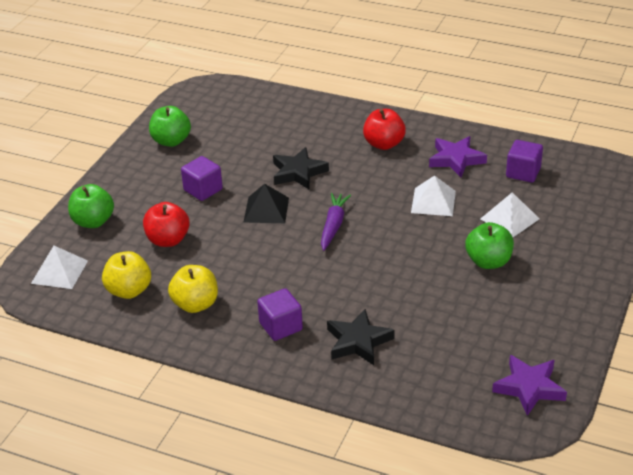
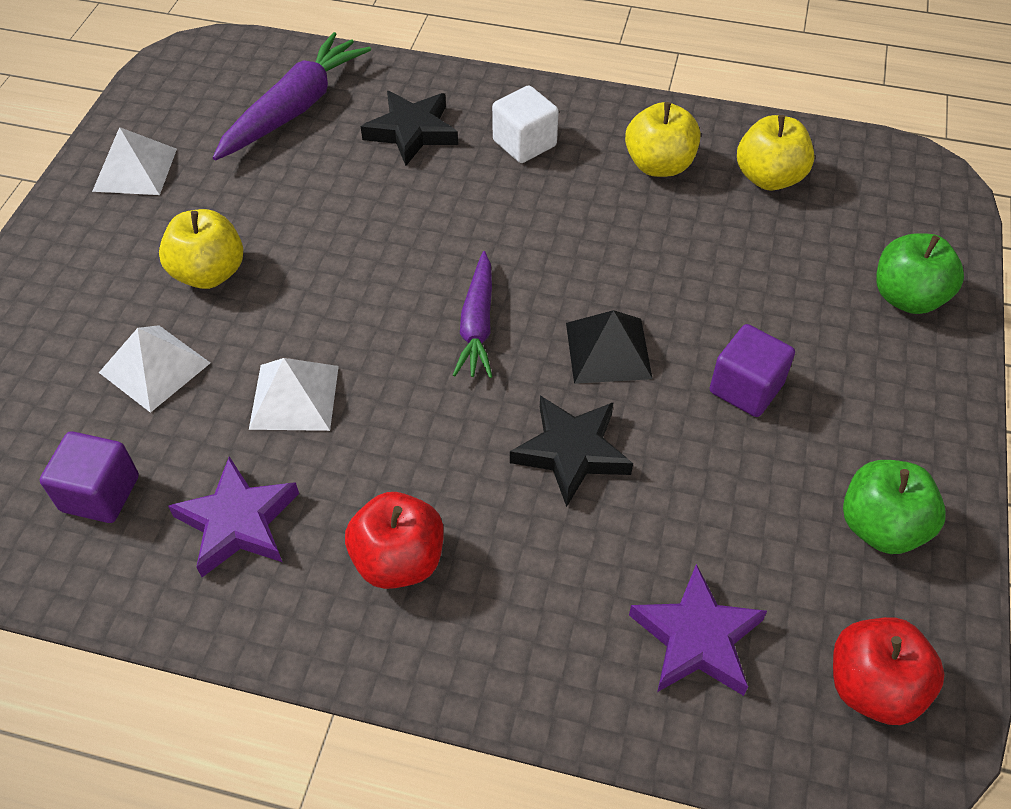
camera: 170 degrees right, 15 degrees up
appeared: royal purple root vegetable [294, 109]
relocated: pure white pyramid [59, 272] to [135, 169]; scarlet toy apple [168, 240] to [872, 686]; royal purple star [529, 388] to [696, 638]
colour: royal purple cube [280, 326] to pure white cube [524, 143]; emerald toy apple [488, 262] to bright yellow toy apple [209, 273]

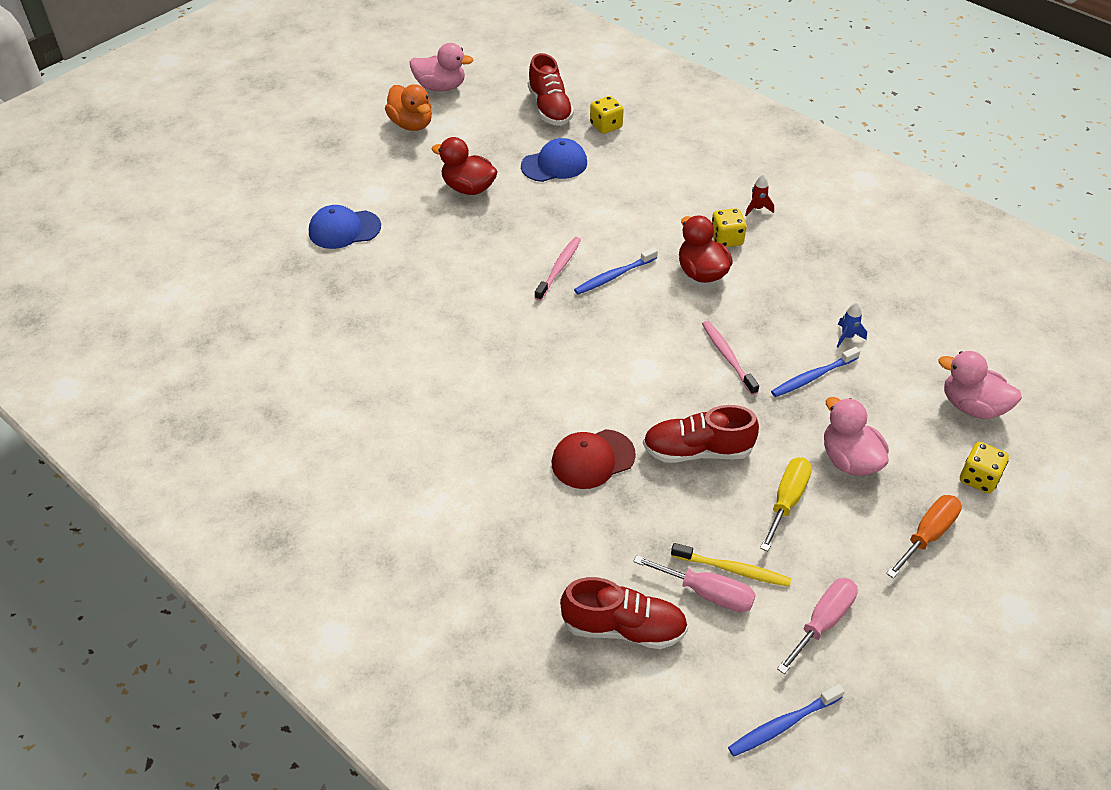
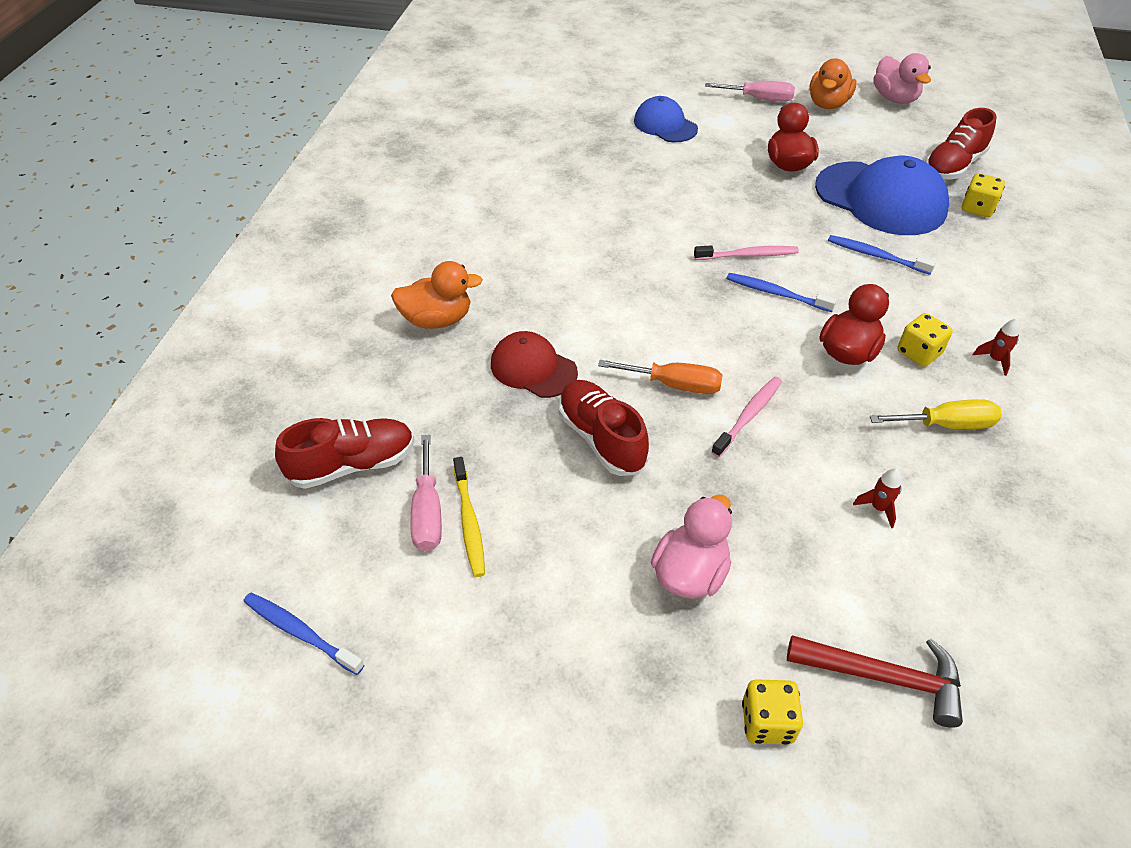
camera: 60 degrees right, 0 degrees up
appeared: orange duck [437, 320]
relocated: bright yellow hand screwdriver [787, 501] to [946, 425]; blue tooth brush [813, 377] to [876, 256]; rosy hand screwdriver [822, 622] to [759, 99]; orange hand screwdriver [927, 535] to [674, 385]
exchanged: rosy duck [972, 406] to scarlet carpenter's hammer [883, 677]
colour: blue spaceship [847, 337] to scarlet spaceship [878, 508]
spun: scarlet lace-up shoe [624, 628] = [352, 465] 90 degrees counterclockwise
size: blue peaked cap [554, 164] = [880, 199] x1.74

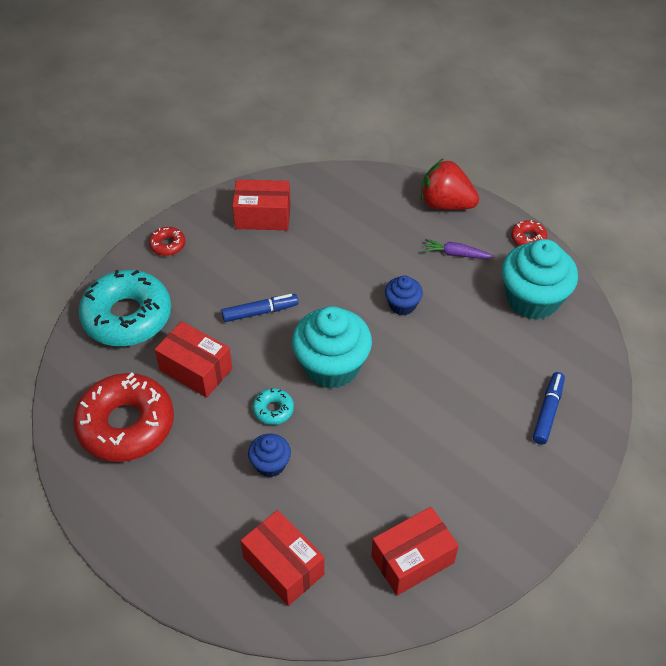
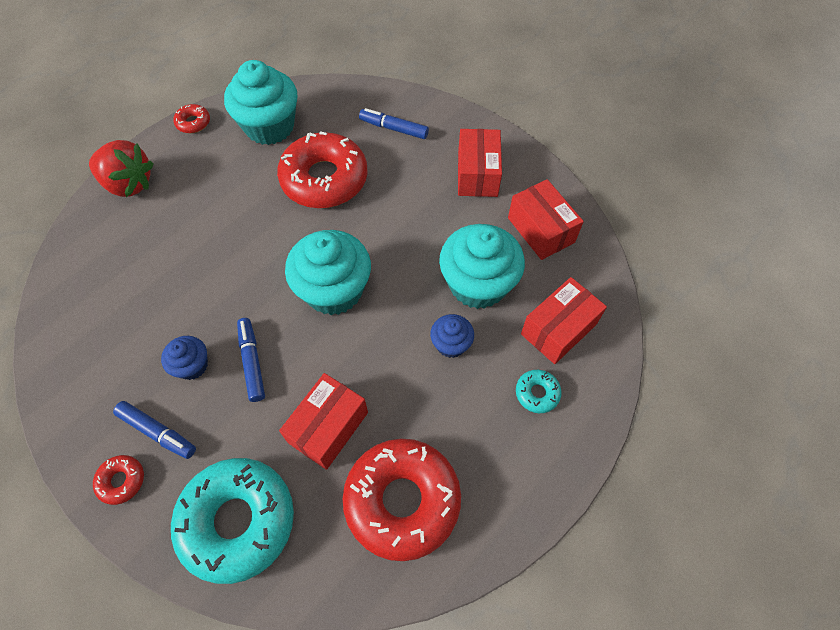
camera: 90 degrees left, 10 degrees up
missing: royal purple root vegetable [456, 254]
appeared: blue felt pen [158, 432]; scarlet donut [324, 179]; turquoise fairy cake [478, 284]
relocated: scarlet parcel [263, 216] to [477, 174]; turquoise donut [273, 410] to [537, 393]; blue fairy cake [402, 305] to [192, 365]
spun: scarlet strawberry [445, 204] = [129, 184] 90 degrees counterclockwise

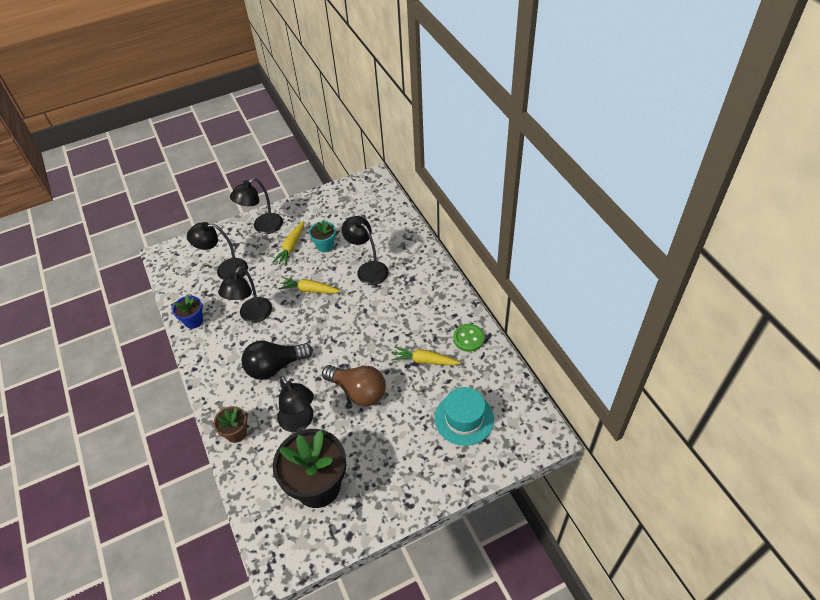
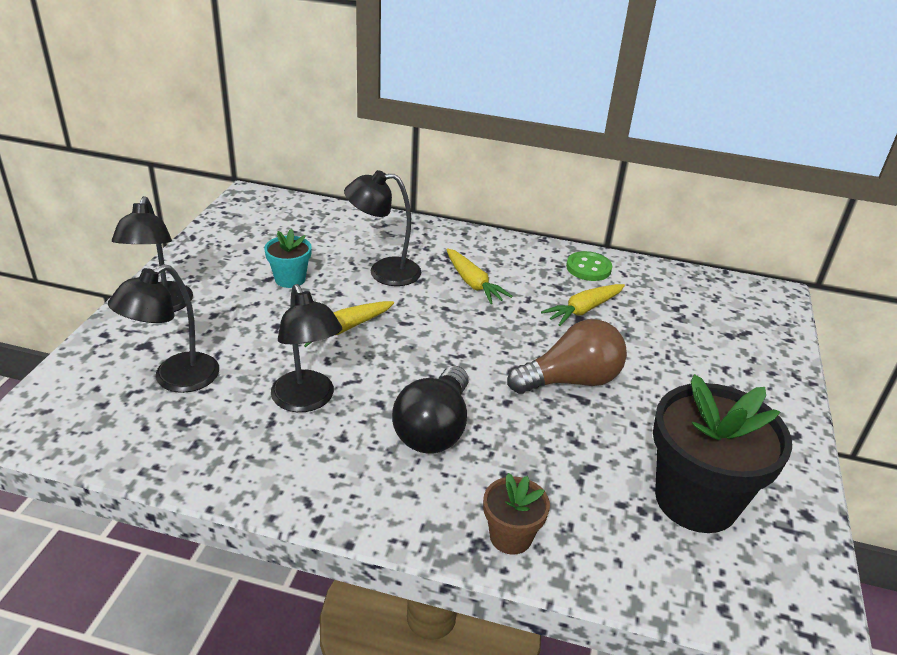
camera: 55 degrees left, 15 degrees down
missing: blue plant pot [193, 321]; jet-black reading lamp [300, 422]; turquoise top hat [464, 418]
relocated: bright yellow root vegetable [291, 247] to [473, 283]

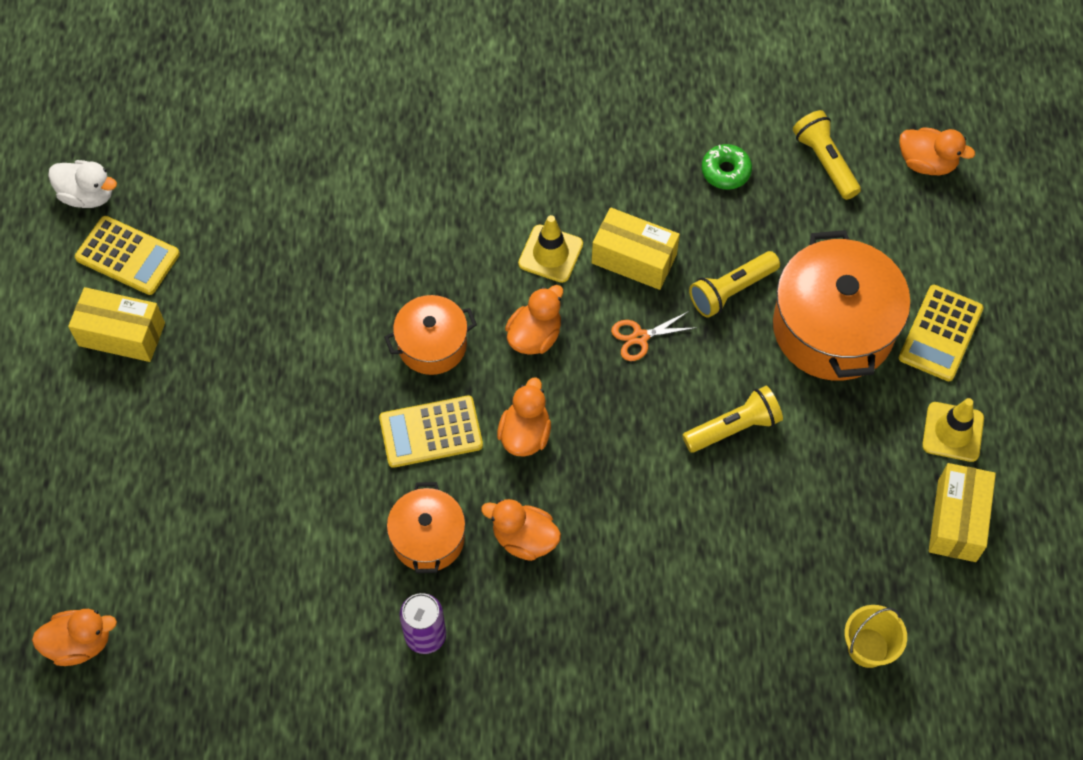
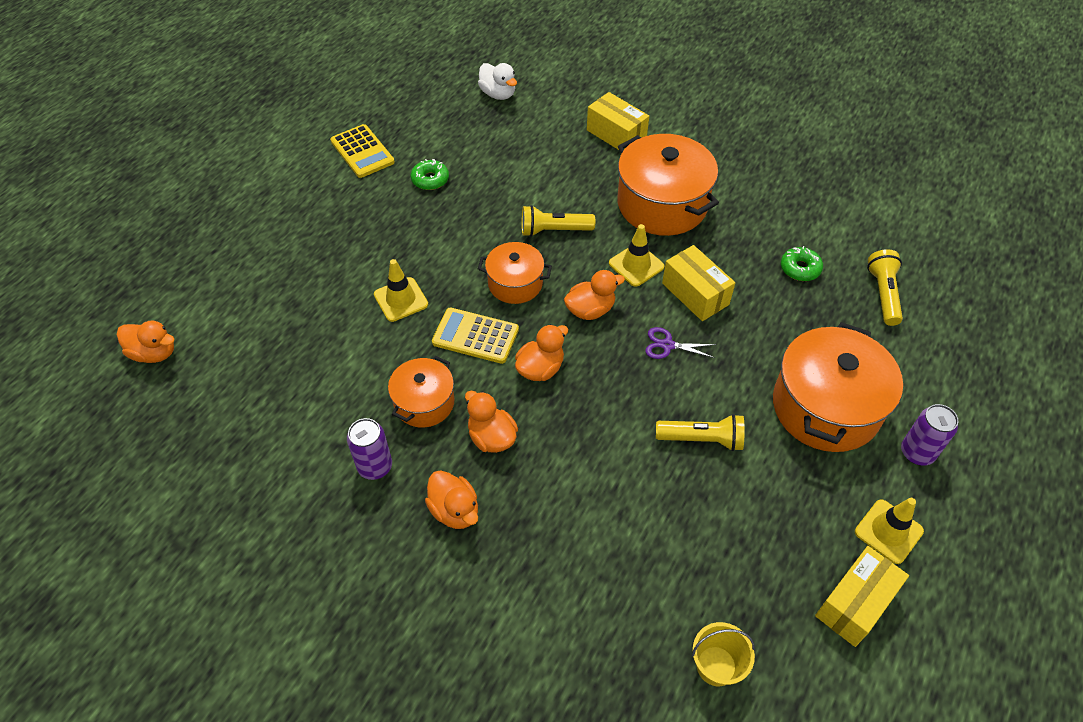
camera: 30 degrees right, 10 degrees down
appeared: bright yellow safety cone [401, 299]; emerald donut [430, 179]; orange cooking pot [662, 204]
relocated: pure white duck [88, 195] to [498, 94]; bright yellow parcel [122, 334] to [616, 134]; bright yellow flashlight [731, 291] to [554, 230]; orange duck [927, 163] to [455, 510]
exchanged: bright yellow pocket calculator [940, 333] to royal purple can [917, 452]
colour: orange pair of scissors [640, 337] to royal purple pair of scissors [667, 345]

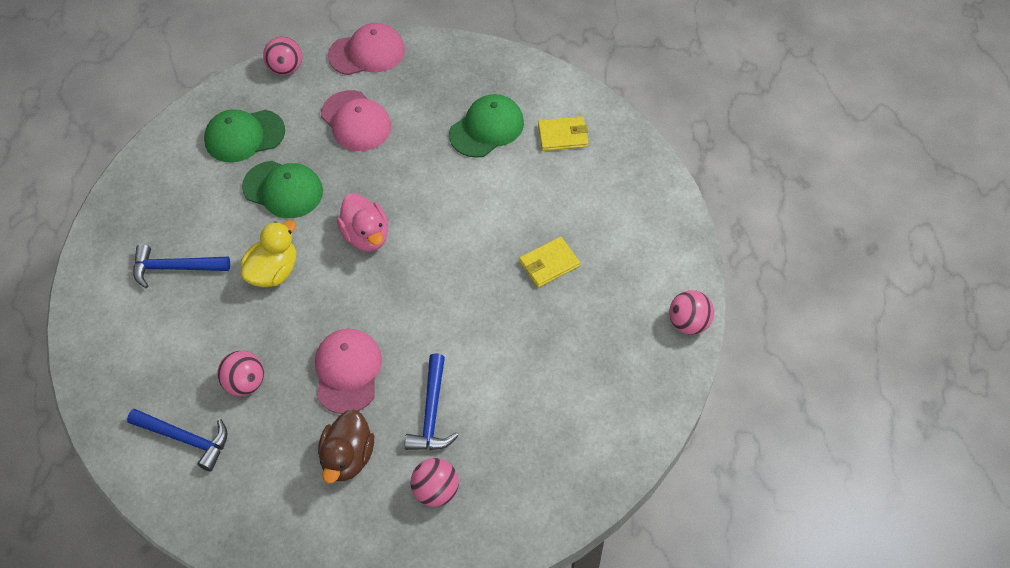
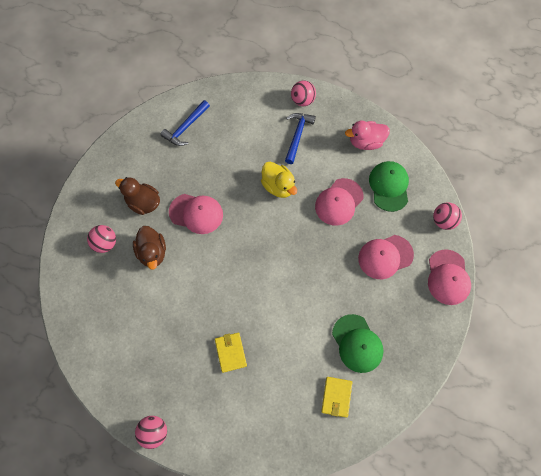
camera: 105 degrees right, 10 degrees up
relocated: rosy ball [245, 383] to [302, 100]; rosy duck [366, 236] to [365, 142]
exchanged: blue carpenter's hammer [432, 413] to dark brown duck [152, 253]
colour: emerald peaked cap [283, 189] to rosy peaked cap [339, 202]

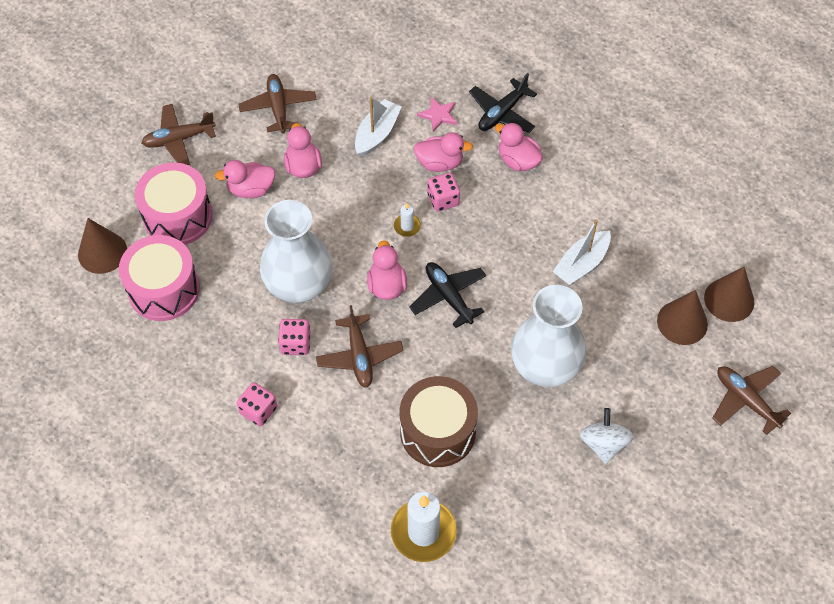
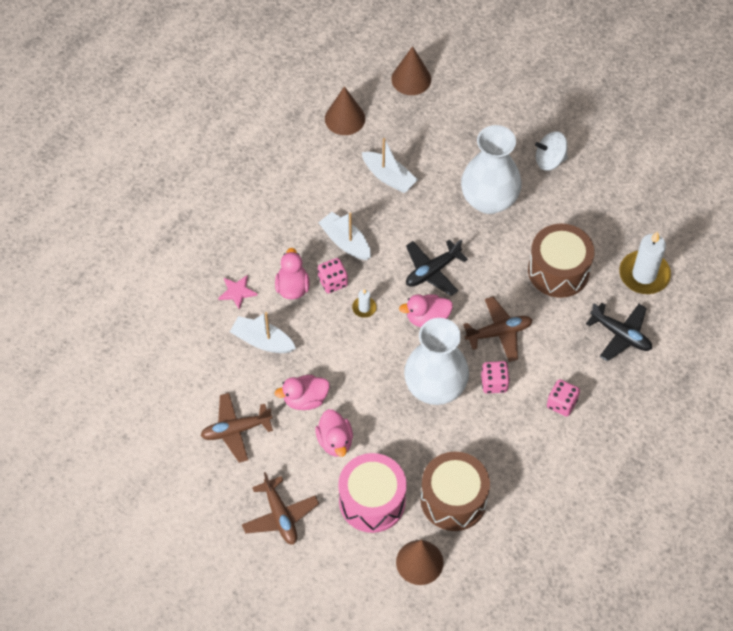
camera: 95 degrees left, 0 degrees up
missing: rosy duck [518, 161]; dark brown aeroplane [746, 400]
appeared: pure white boat [345, 242]
relocated: jet-black aeroplane [502, 113] to [620, 335]; dark brown cone shape [682, 322] to [345, 118]
colour: rosy drum [164, 289] to dark brown drum [453, 499]

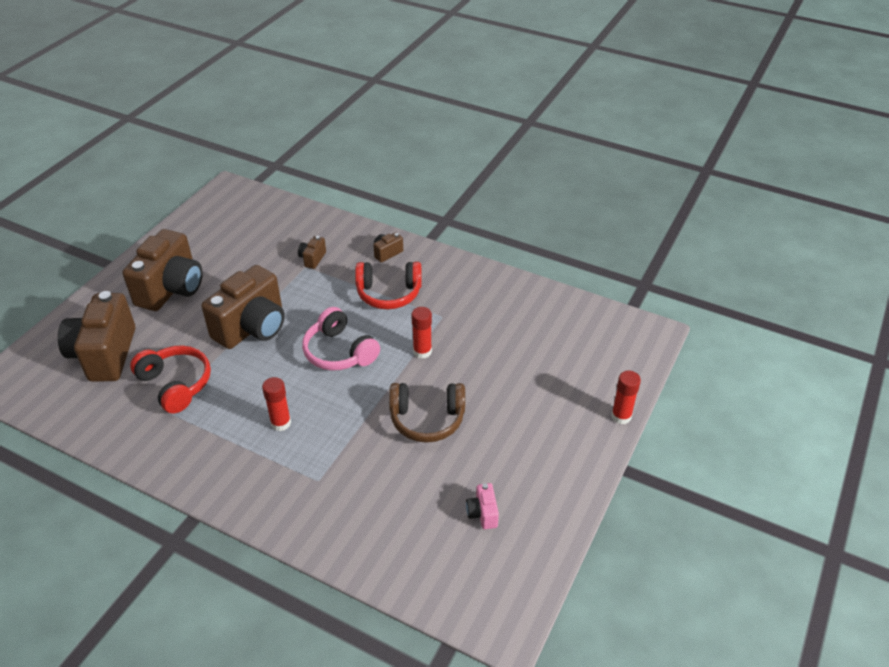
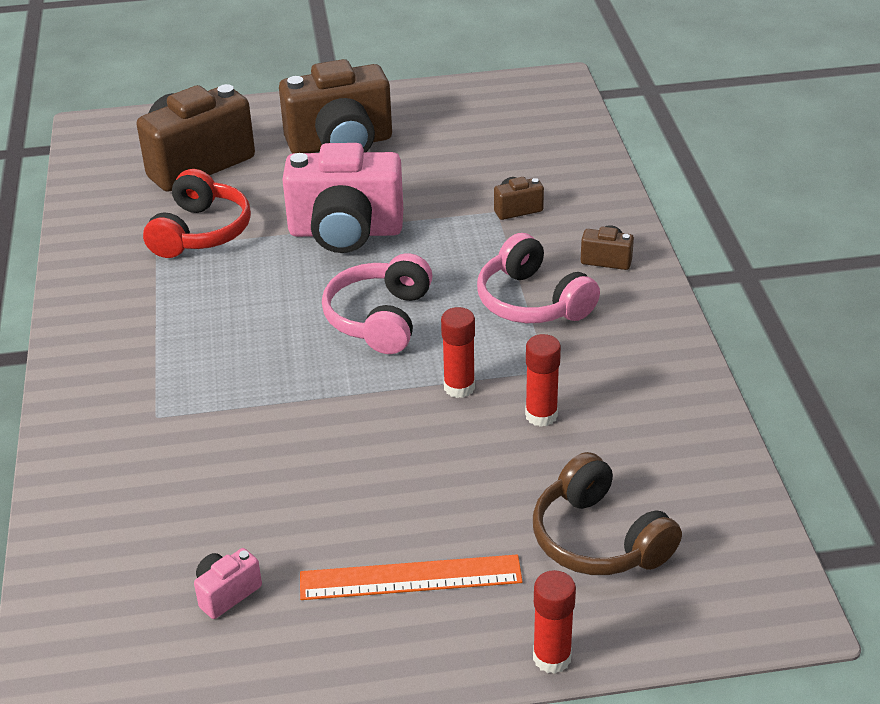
camera: 55 degrees right, 5 degrees down
appeared: orange ruler [410, 578]
relocated: scarlet glue stick [281, 423] to [541, 415]; dark brown headphones [427, 419] to [598, 539]
colour: dark brown compact camera [252, 327] to rosy compact camera [345, 232]; scarlet headphones [389, 293] to rosy headphones [532, 301]

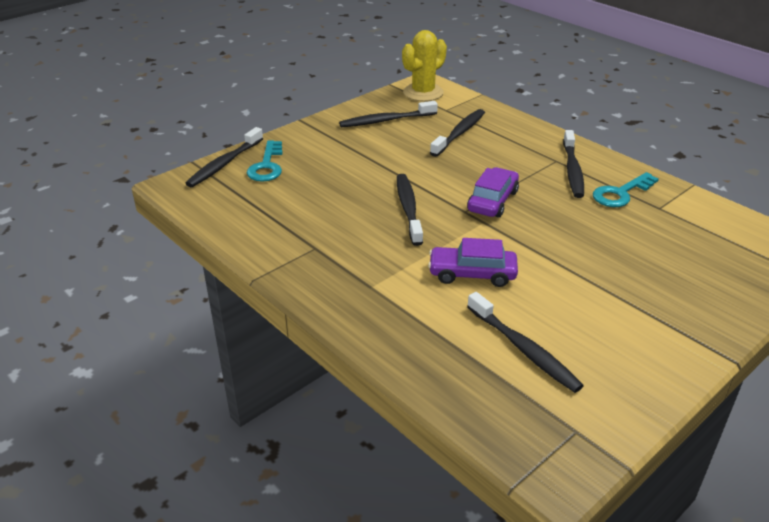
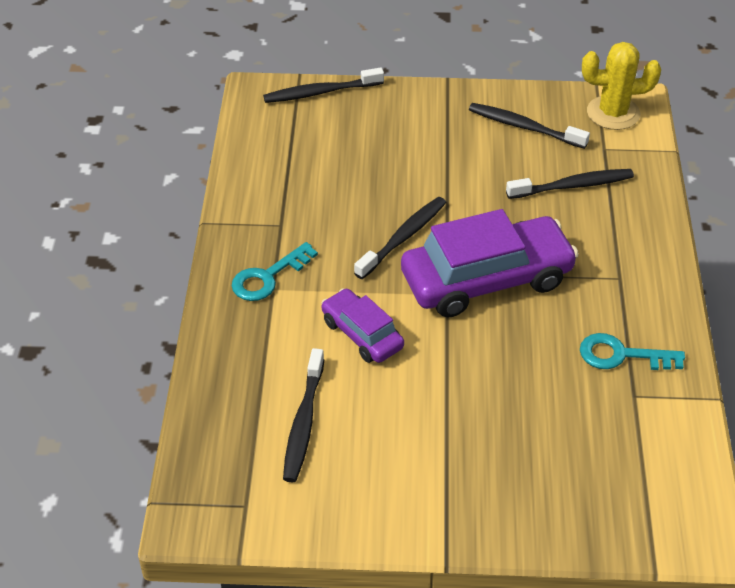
camera: 45 degrees right, 10 degrees up
missing: jet-black tooth brush [572, 170]
relocated: turquoise door key [267, 166] to [268, 277]
size: royal purple automobile [493, 201] = [486, 280] x1.86

